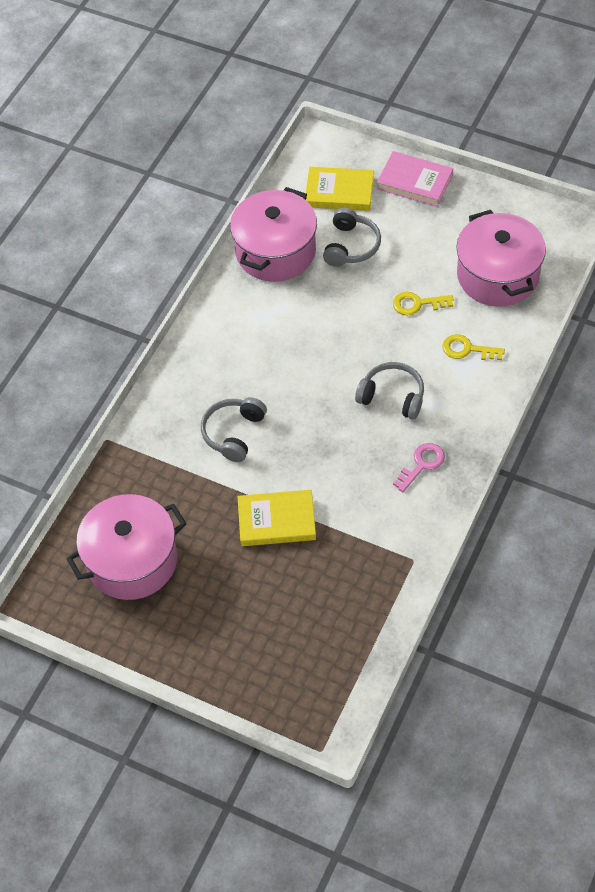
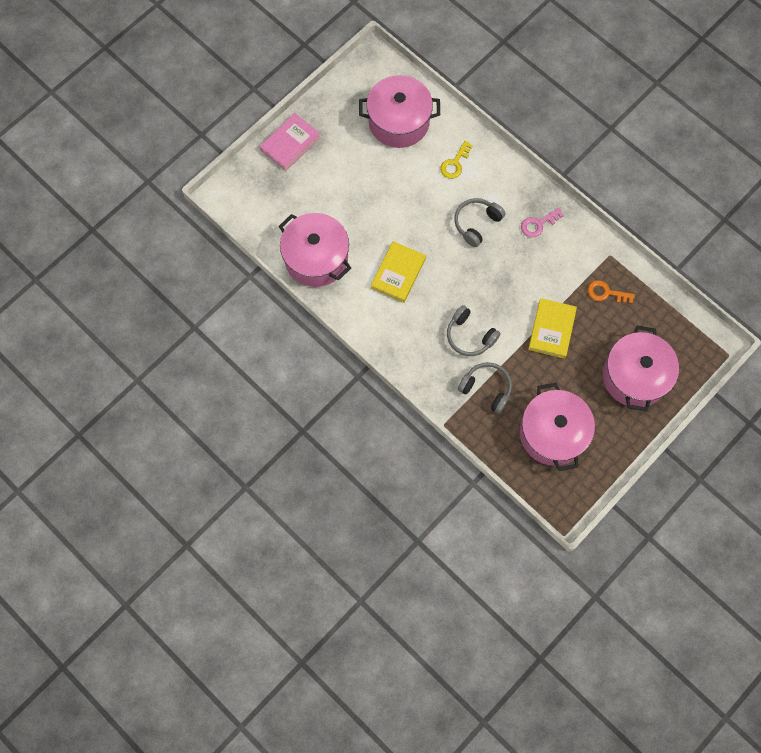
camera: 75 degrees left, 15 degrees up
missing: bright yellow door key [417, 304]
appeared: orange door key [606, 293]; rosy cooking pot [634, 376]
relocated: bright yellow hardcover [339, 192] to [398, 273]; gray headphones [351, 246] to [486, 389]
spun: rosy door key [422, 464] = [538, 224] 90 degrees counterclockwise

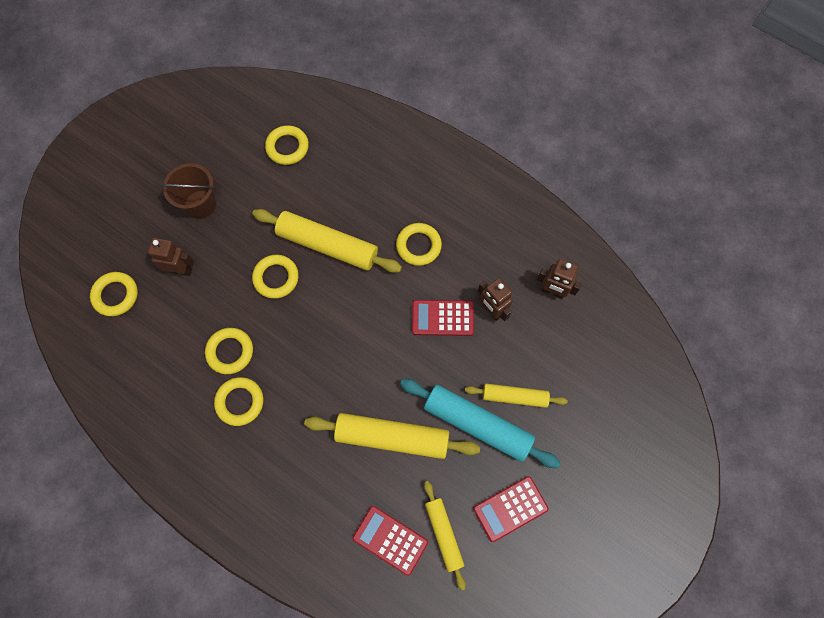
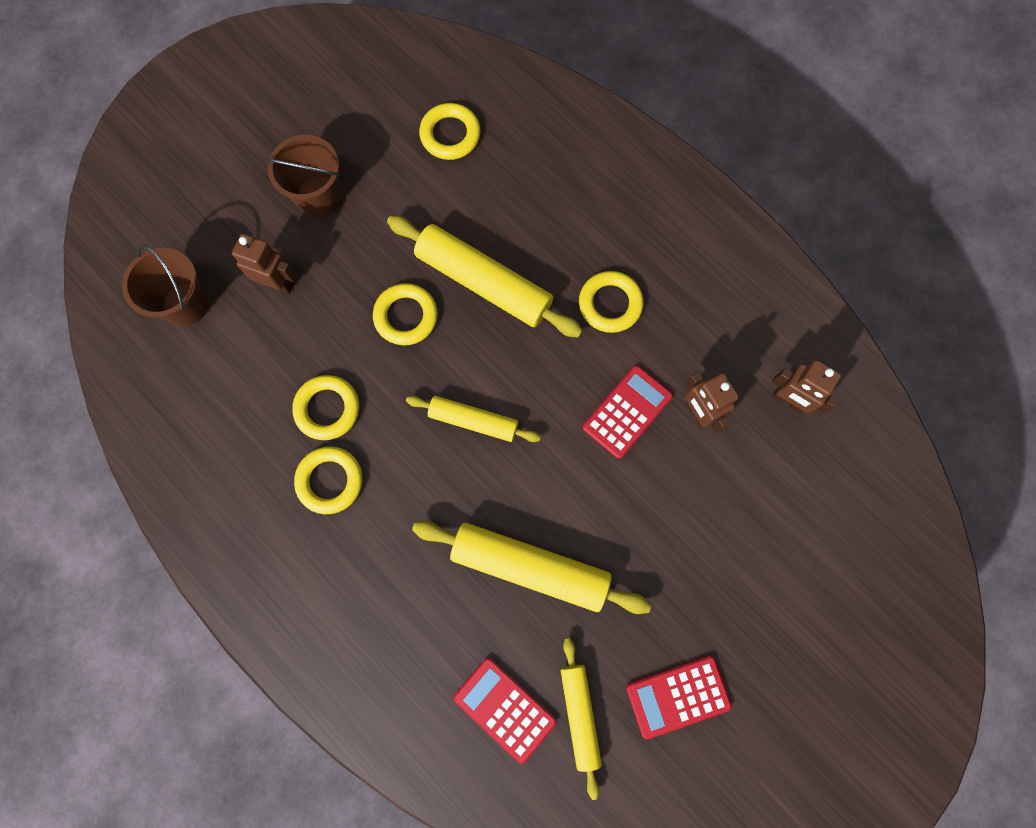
camera: 10 degrees right, 5 degrees up
missing: turquoise pastry roller [477, 424]
relocated: bright yellow pastry roller [514, 397] to [473, 421]
exchanged: bright yellow ring [116, 295] to dark brown pail [185, 304]
spun: scarlet pocket calculator [442, 318] = [627, 412] 120 degrees clockwise

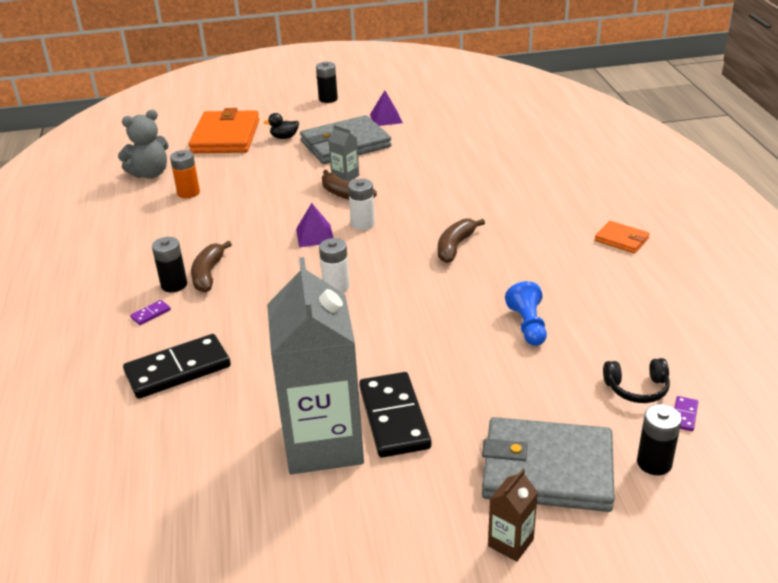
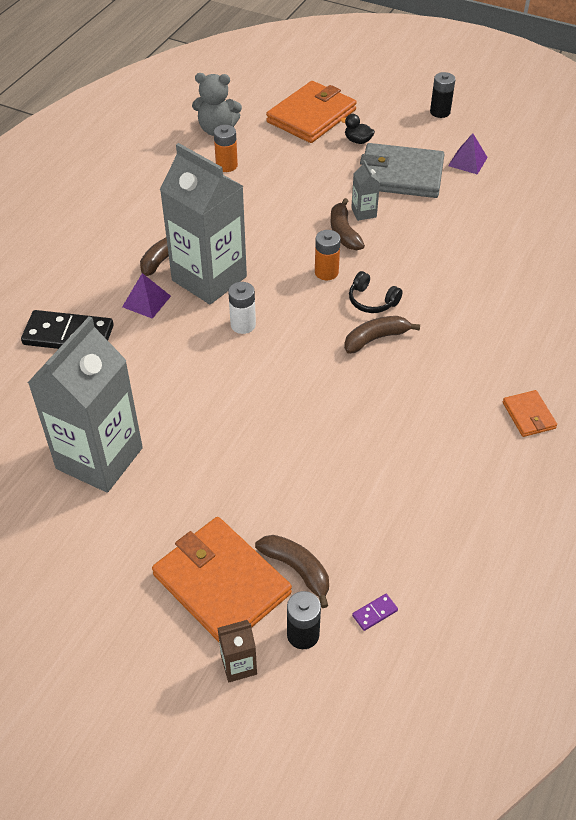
camera: 35 degrees right, 15 degrees up
missing: royal purple domino piece [151, 314]; jet-black power cell [174, 285]; jet-black domino piece [393, 417]; blue game pawn [528, 325]
appeared: gray carton [209, 278]; dark brown toy banana [297, 569]
relocated: royal purple pyramid [315, 235] to [146, 301]; dark brown carton [510, 543] to [239, 665]; jet-black headphones [637, 388] to [372, 301]
colour: pure white power cell [363, 224] to orange power cell [326, 272]; gray card wallet [547, 469] to orange card wallet [221, 584]

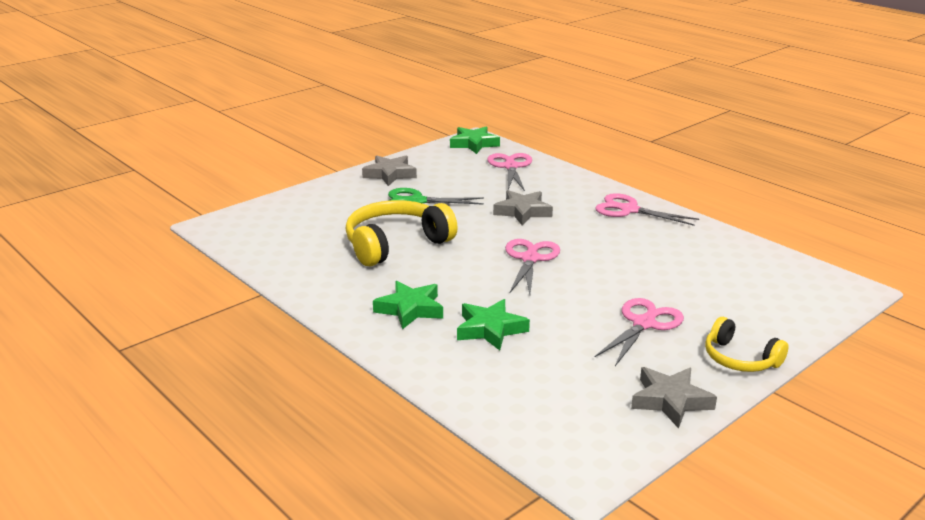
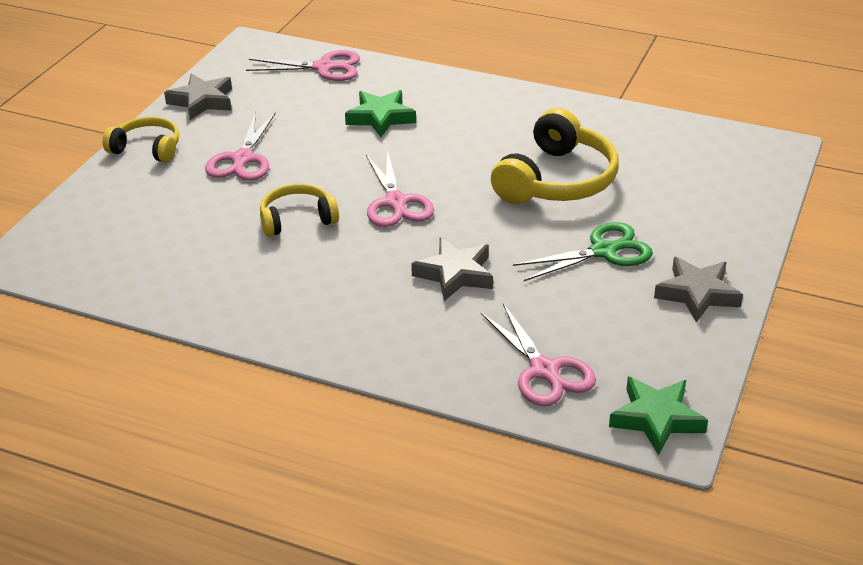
camera: 155 degrees right, 10 degrees up
missing: emerald star [410, 309]
appeared: bright yellow headphones [297, 219]
relocated: rosy pair of scissors [629, 210] to [324, 67]

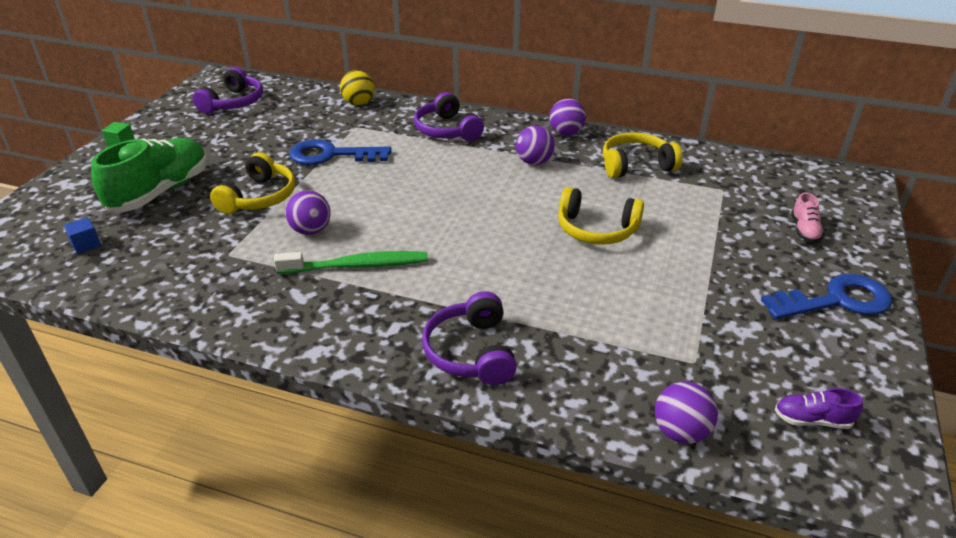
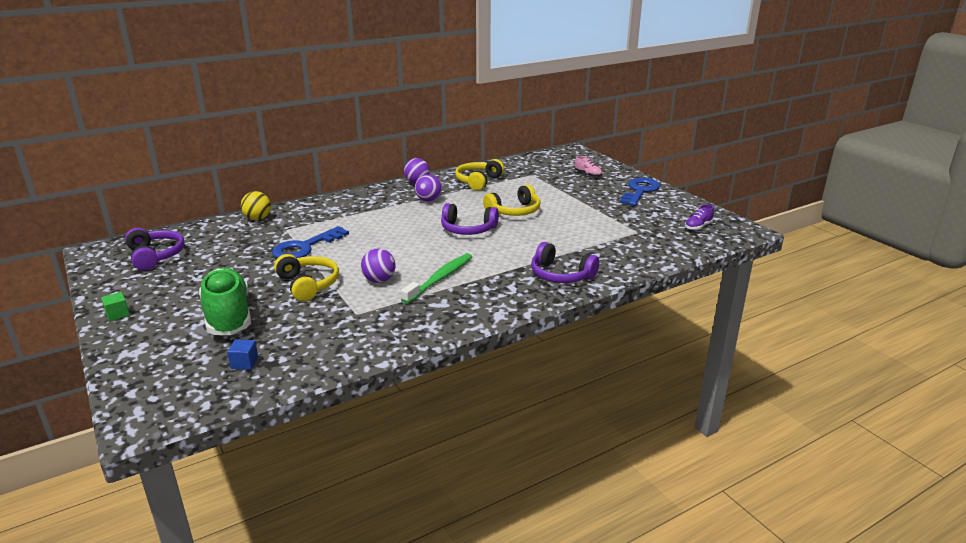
camera: 50 degrees left, 10 degrees down
missing: royal purple ball [680, 432]
relocated: royal purple headphones [447, 130] to [468, 229]

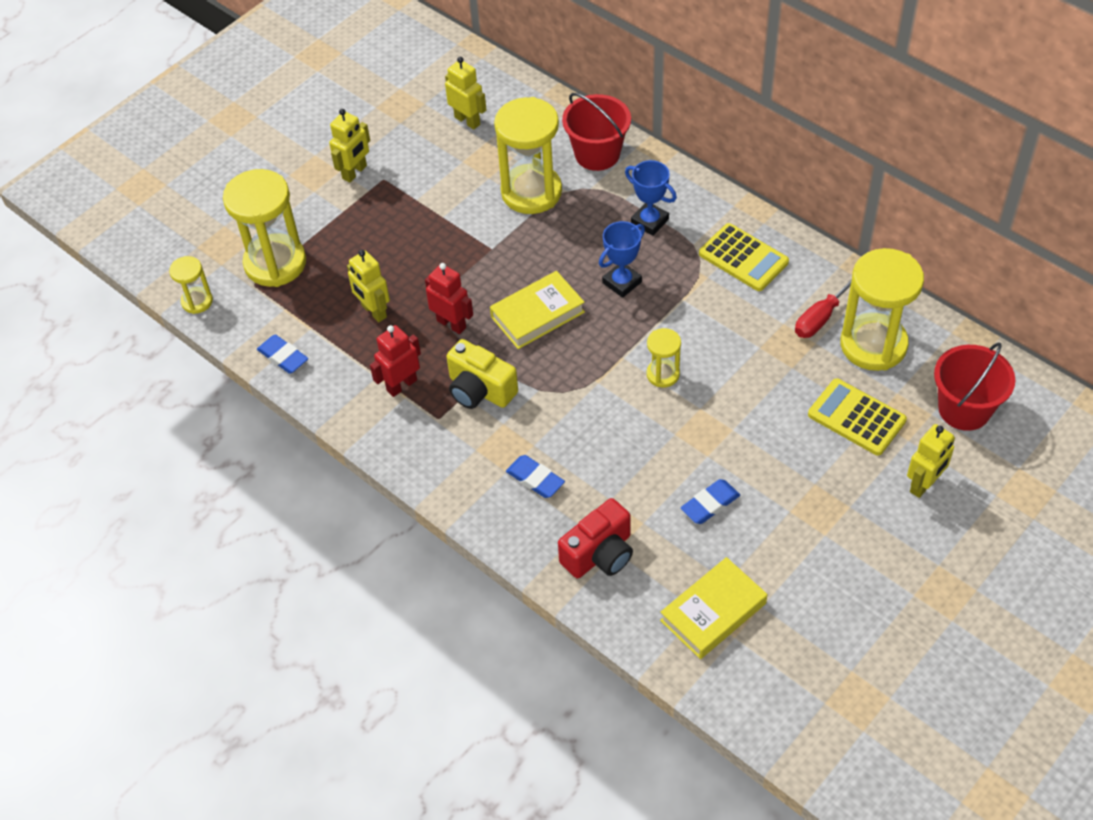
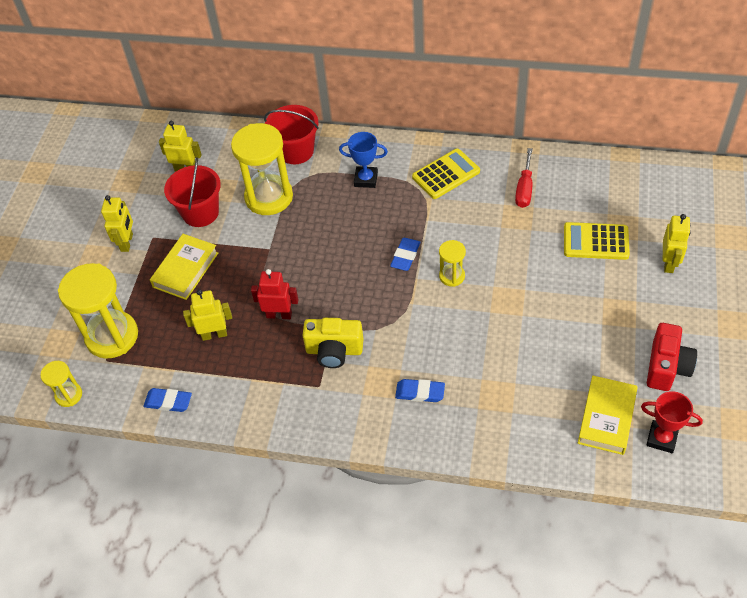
camera: 30 degrees left, 0 degrees up
missing: scarlet robot [401, 385]; blue prize cup [622, 282]; bright yellow sandglass [873, 345]
appeared: scarlet prize cup [662, 438]
relocated: bright yellow hardcover [537, 314] to [185, 270]; scarlet compact camera [599, 554] to [666, 367]; blue eraser [710, 504] to [405, 256]; scarlet pail [964, 409] to [200, 213]
spun: bright yellow robot [373, 311] = [214, 334] 150 degrees clockwise; bright yellow pocket calculator [743, 258] = [446, 174] 45 degrees counterclockwise

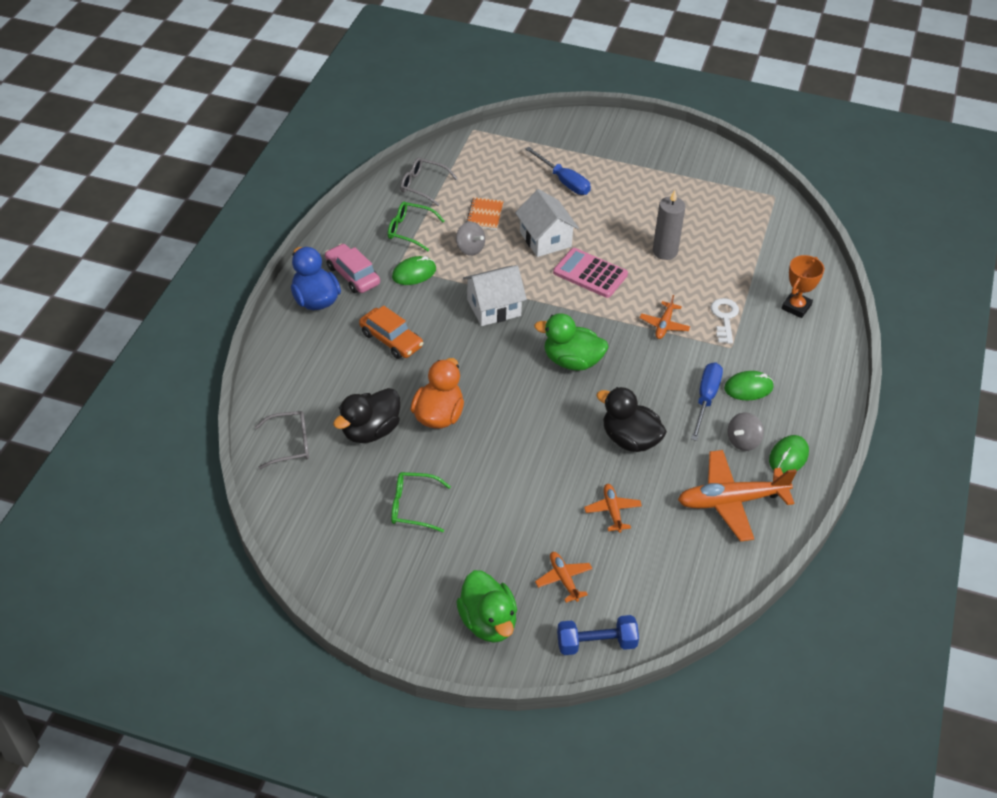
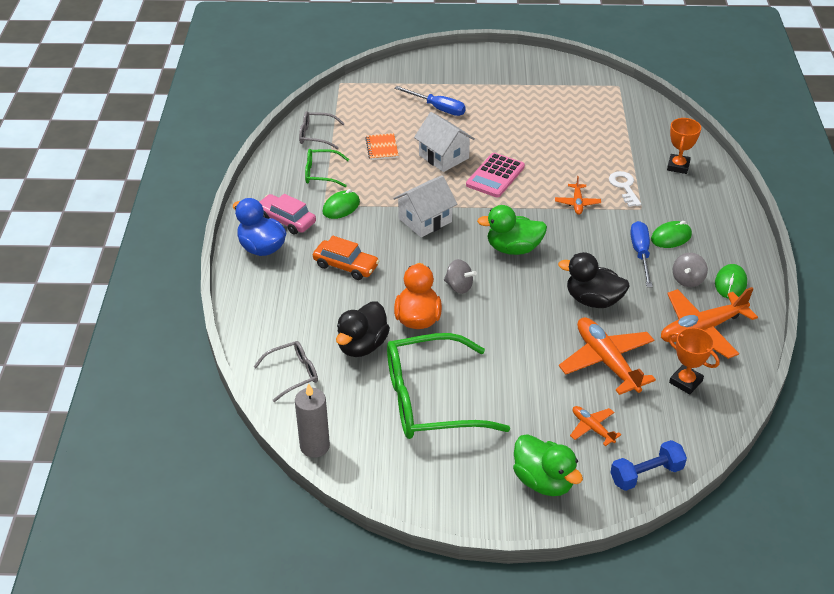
camera: 15 degrees left, 5 degrees down
appeared: orange prize cup [685, 382]
relocated: gray spinning top [470, 249] to [459, 287]; gray candle [665, 251] to [314, 446]
spun: rosy pocket calculator [590, 274] = [495, 176] 75 degrees counterclockwise
size: emerald eyeglasses [413, 506] = [430, 400] x2.07; orange aeroplane [612, 511] = [606, 361] x1.97

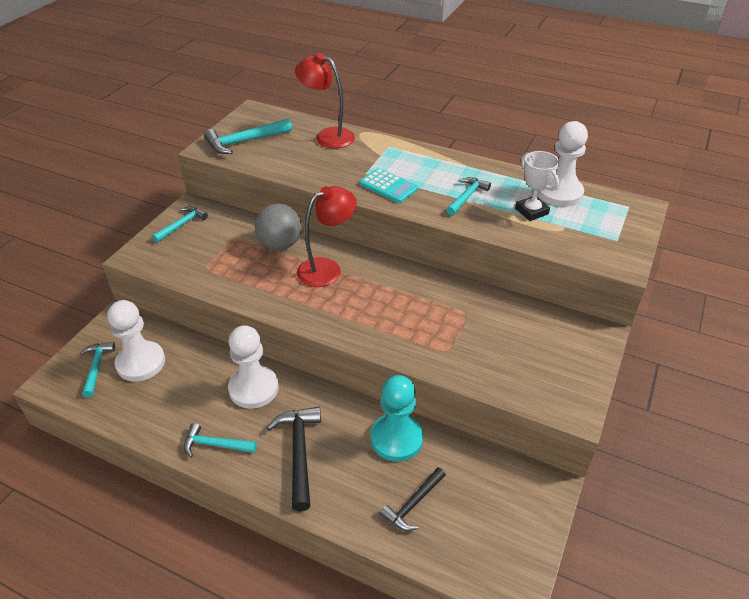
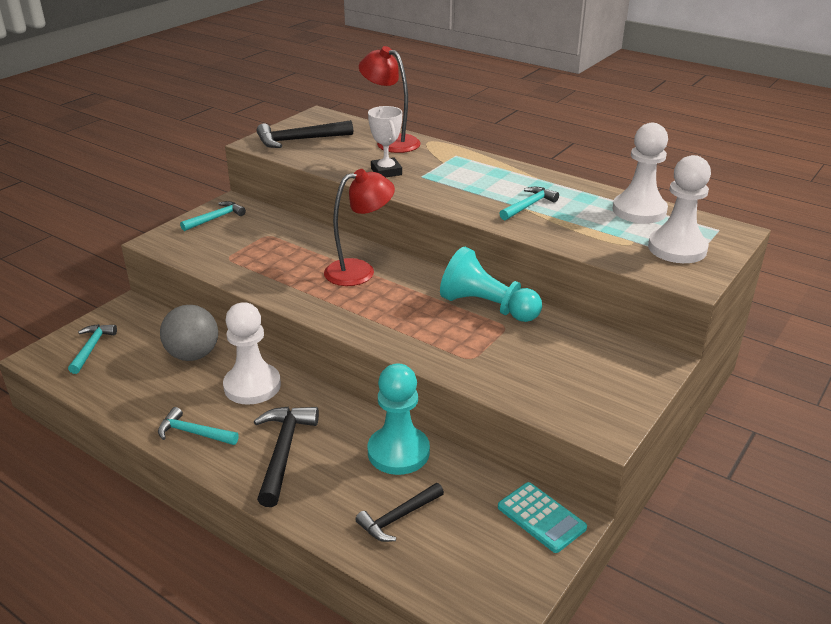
camera: 10 degrees right, 10 degrees down
appeared: turquoise game pawn [487, 307]
relocated: pure white game pawn [141, 362] to [677, 248]; gray ball [280, 244] to [193, 355]; turquoise pocket calculator [388, 186] to [541, 517]; pure white prize cup [531, 211] to [386, 171]
colour: turquoise carpenter's hammer [244, 142] to jet-black carpenter's hammer [299, 140]

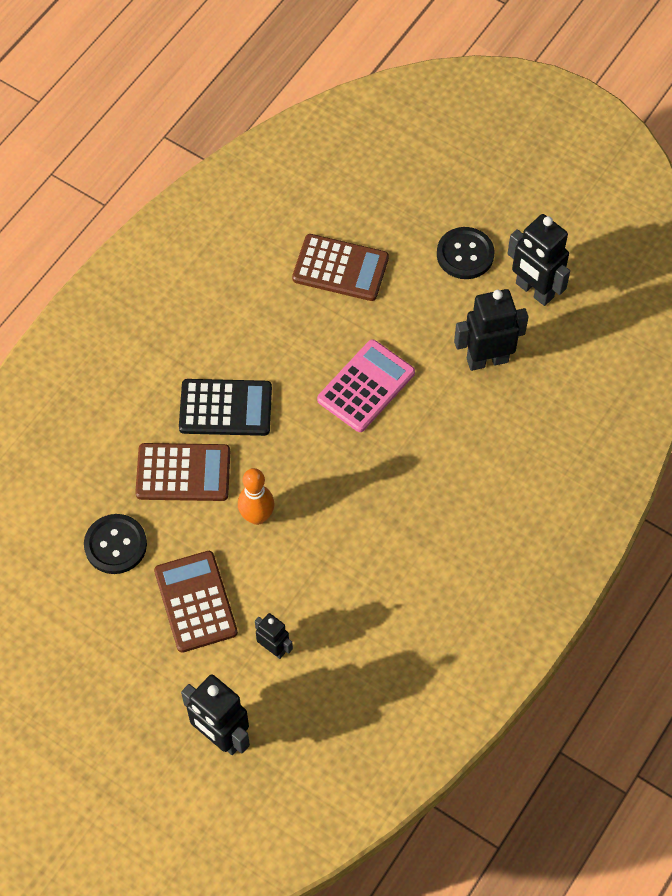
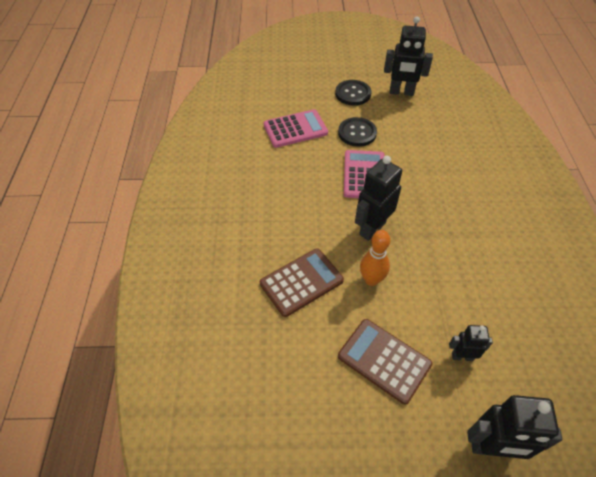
camera: 35 degrees left, 10 degrees down
missing: jet-black pocket calculator [225, 408]
relocated: jet-black button [115, 545] to [357, 133]; jet-black robot [487, 359] to [372, 228]
colour: dark brown pocket calculator [340, 268] to rosy pocket calculator [295, 129]

